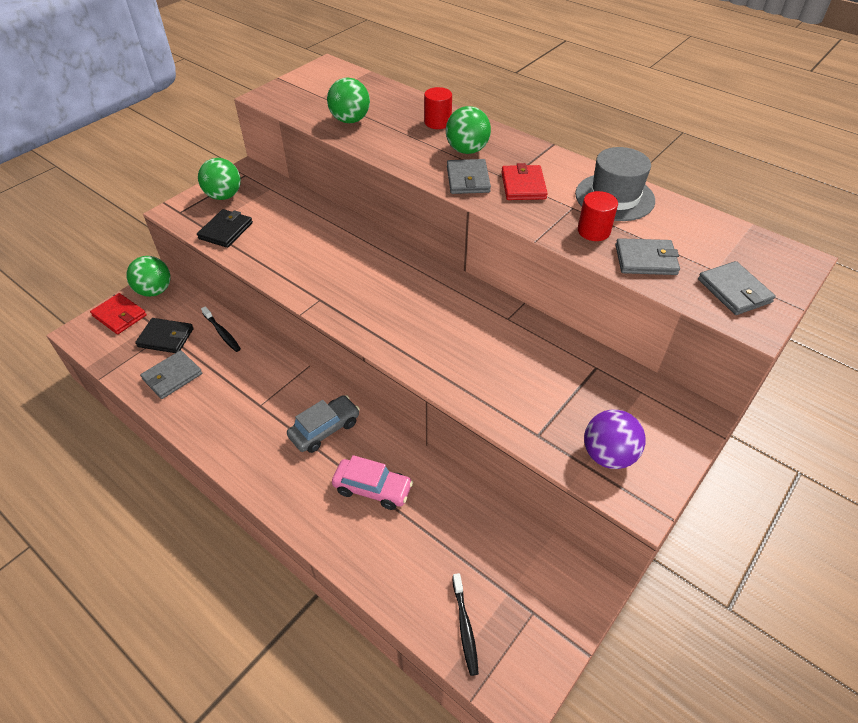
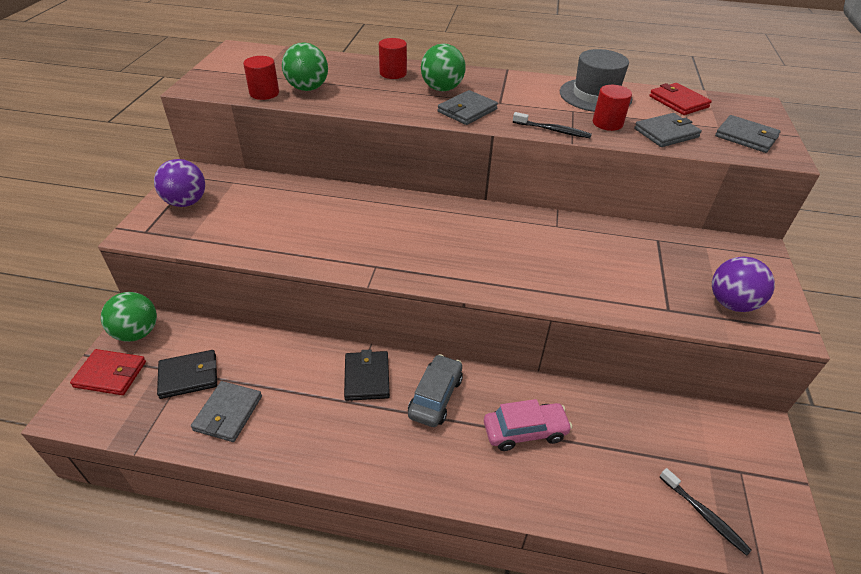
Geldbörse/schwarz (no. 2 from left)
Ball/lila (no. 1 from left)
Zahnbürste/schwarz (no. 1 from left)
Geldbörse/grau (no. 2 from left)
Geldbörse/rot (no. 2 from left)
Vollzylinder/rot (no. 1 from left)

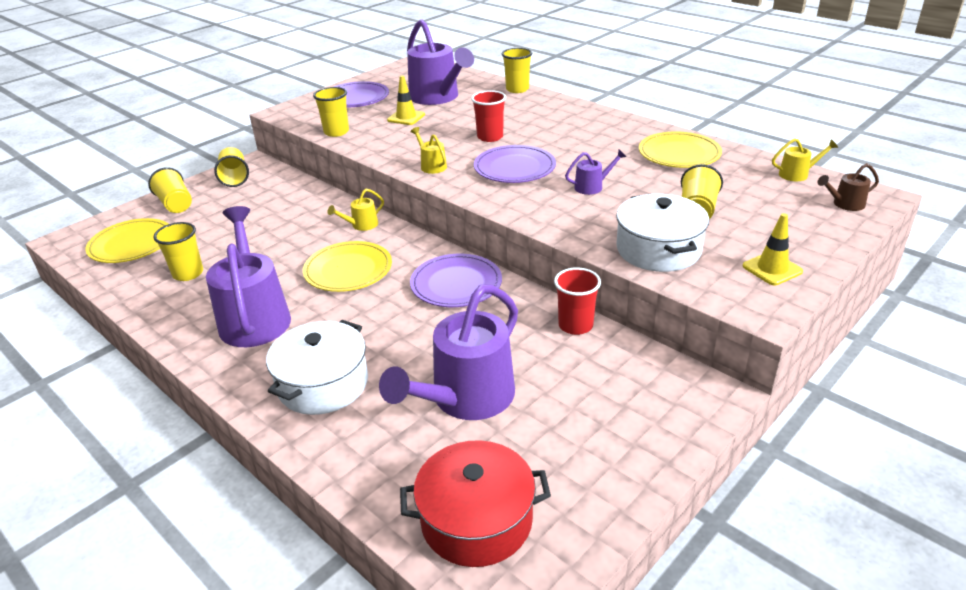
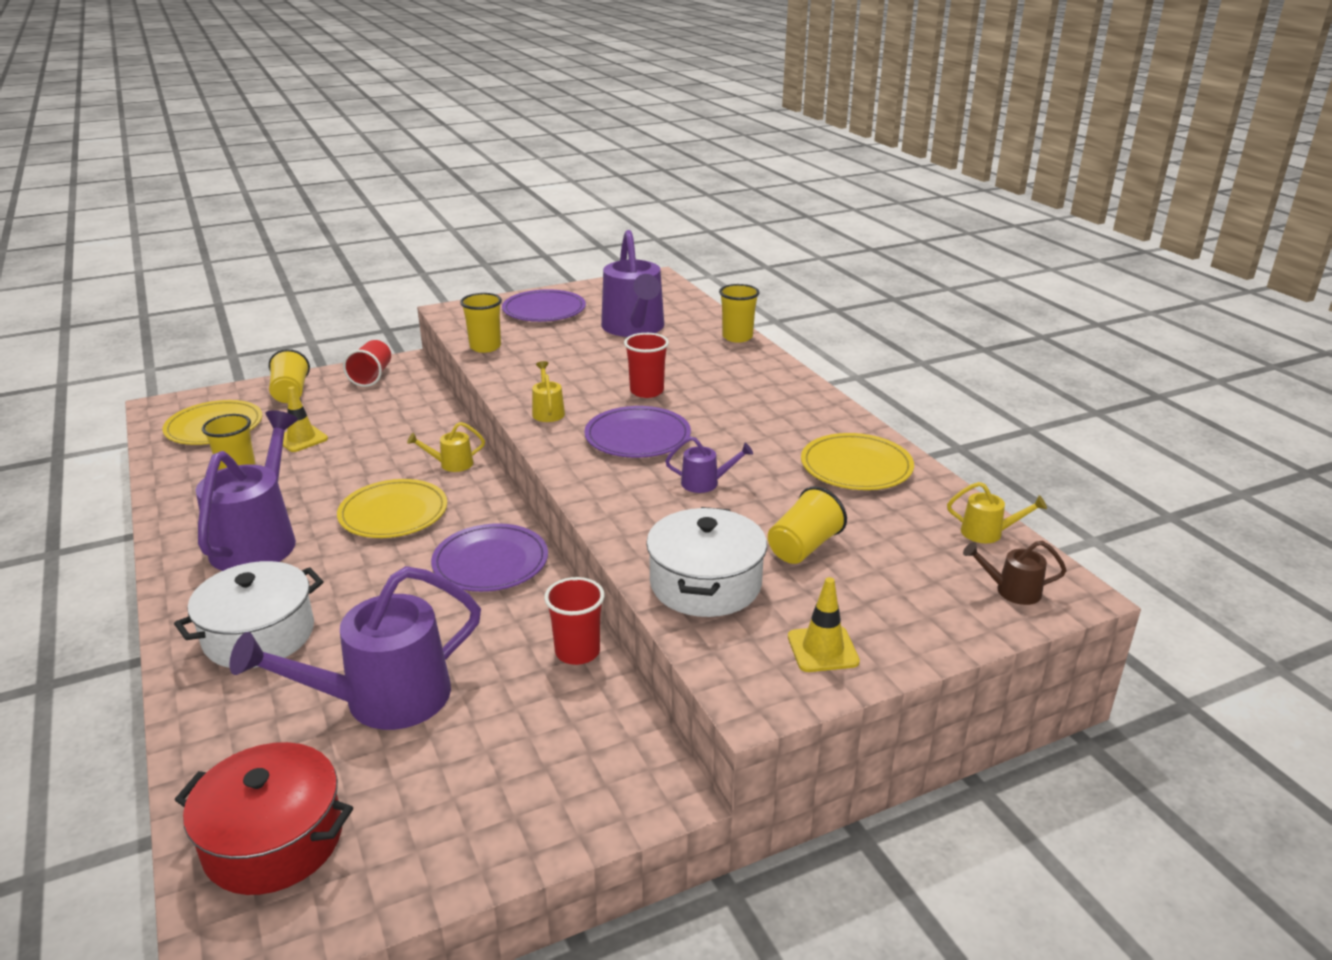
Becher/rot (no. 1 from left)
Leitkegel/gelb (no. 1 from left)

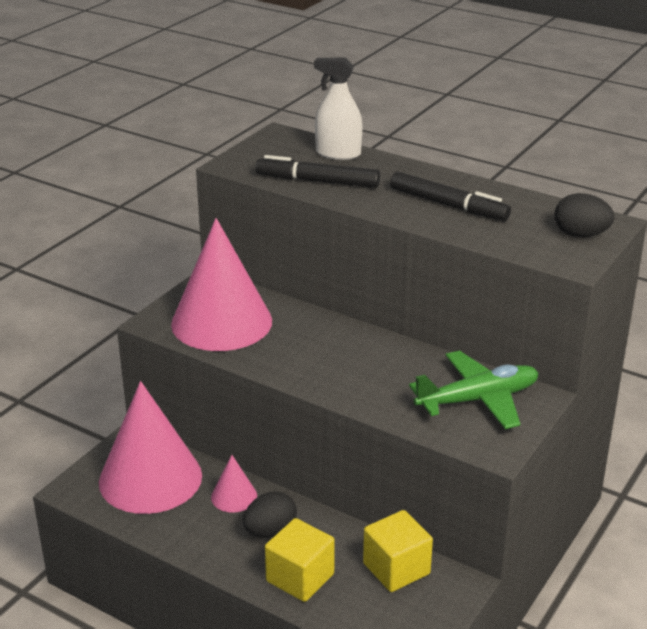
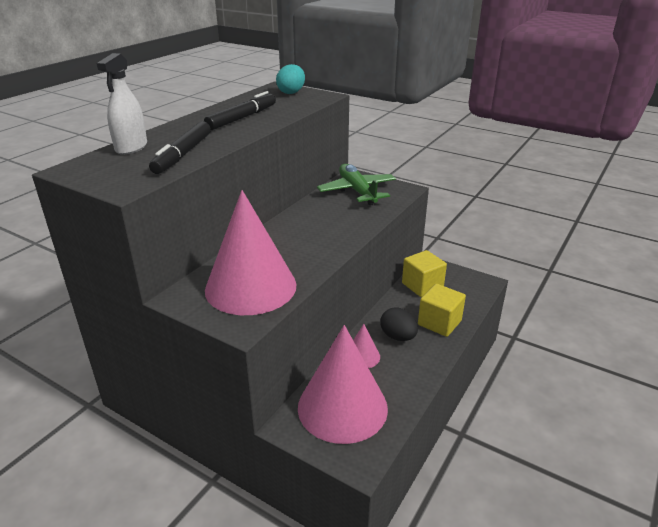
Ei/türkis

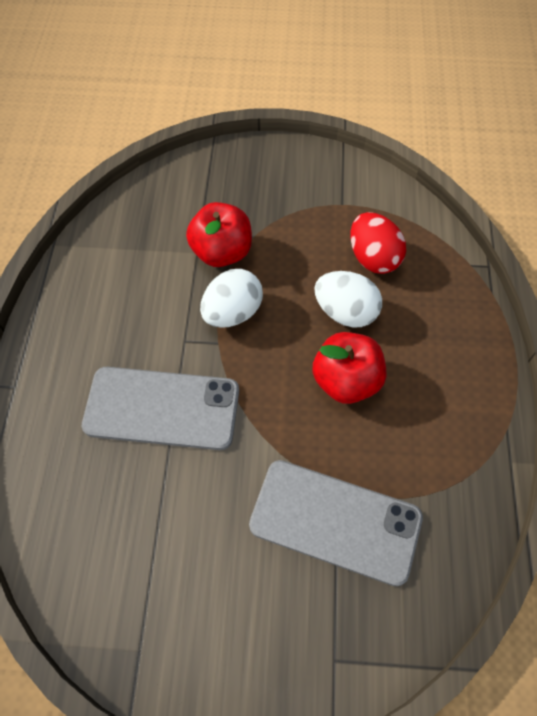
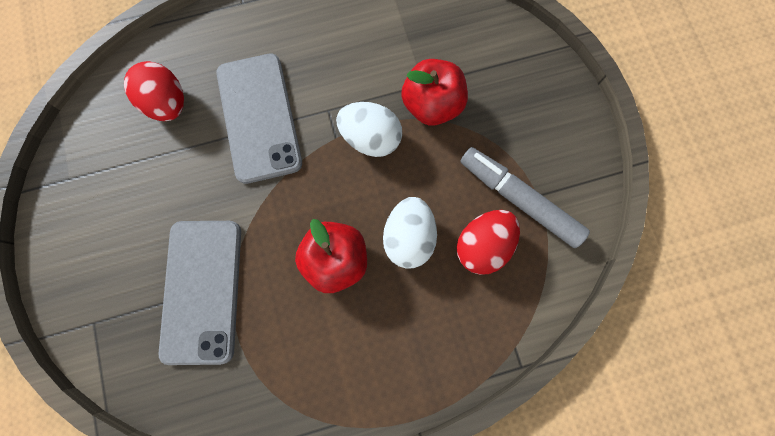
Ei/rot (no. 1 from left)
Filzstift/grau

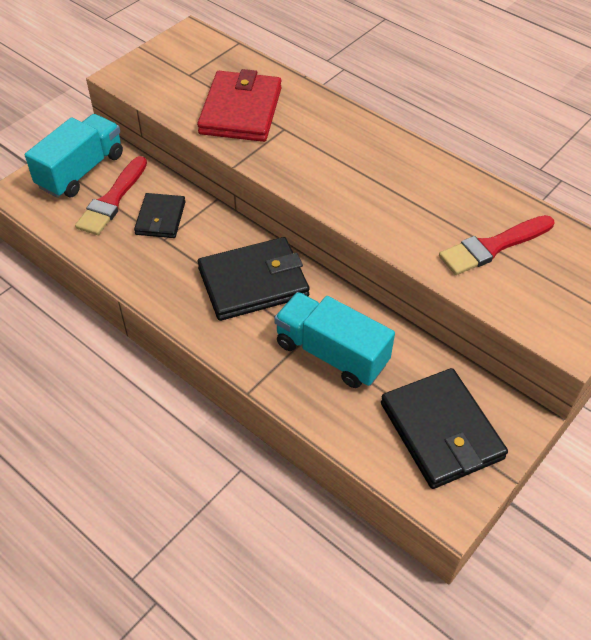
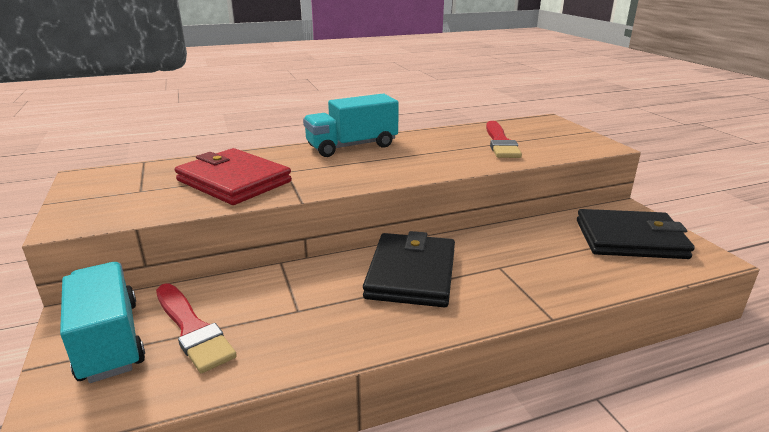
Geldbörse/schwarz (no. 1 from left in the first image)
Lastwagen/türkis (no. 2 from left)

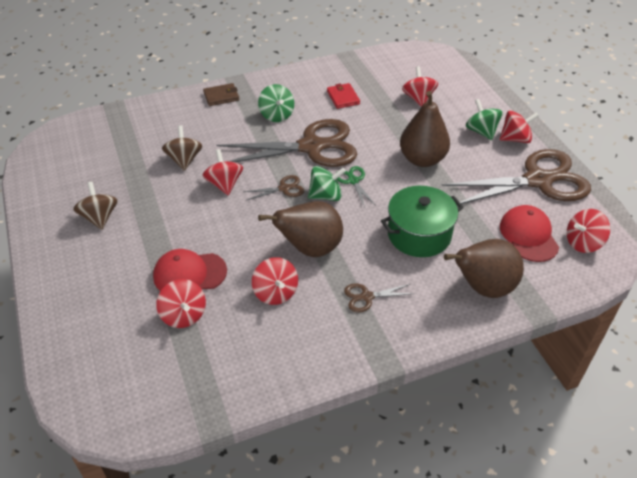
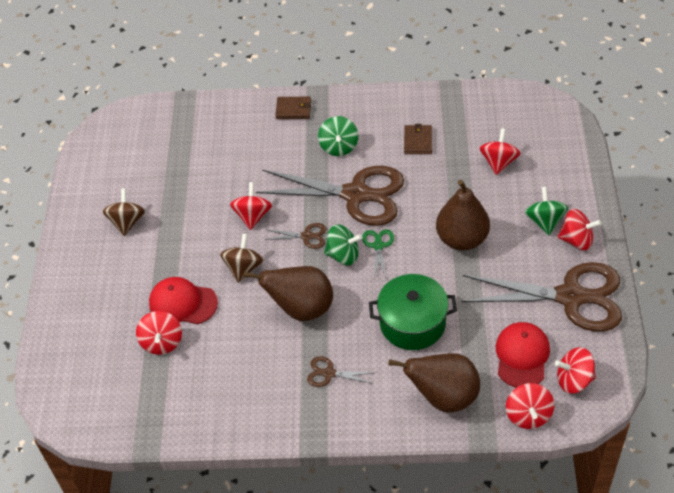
Kreisel/braun (no. 2 from left)
Kreisel/rot (no. 4 from left)
Geldbörse/braun (no. 2 from left)

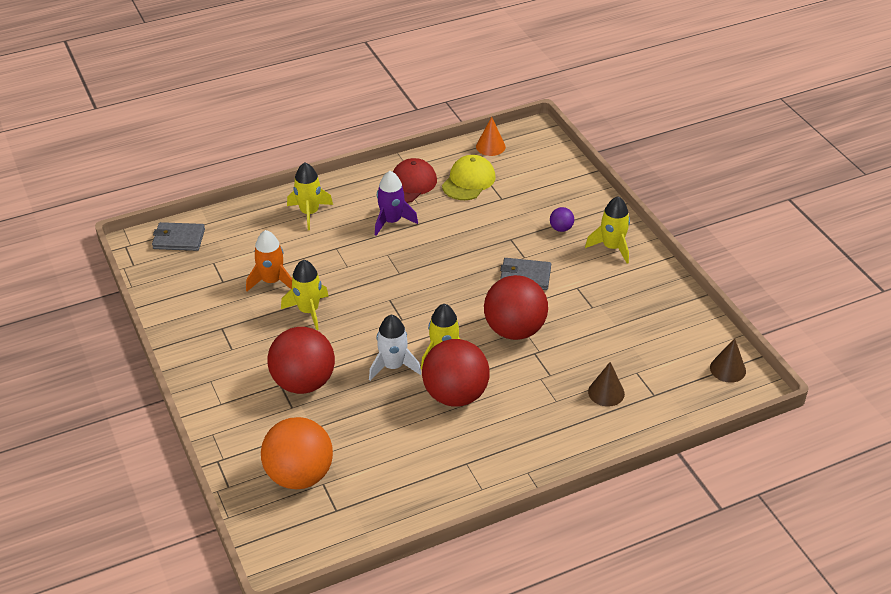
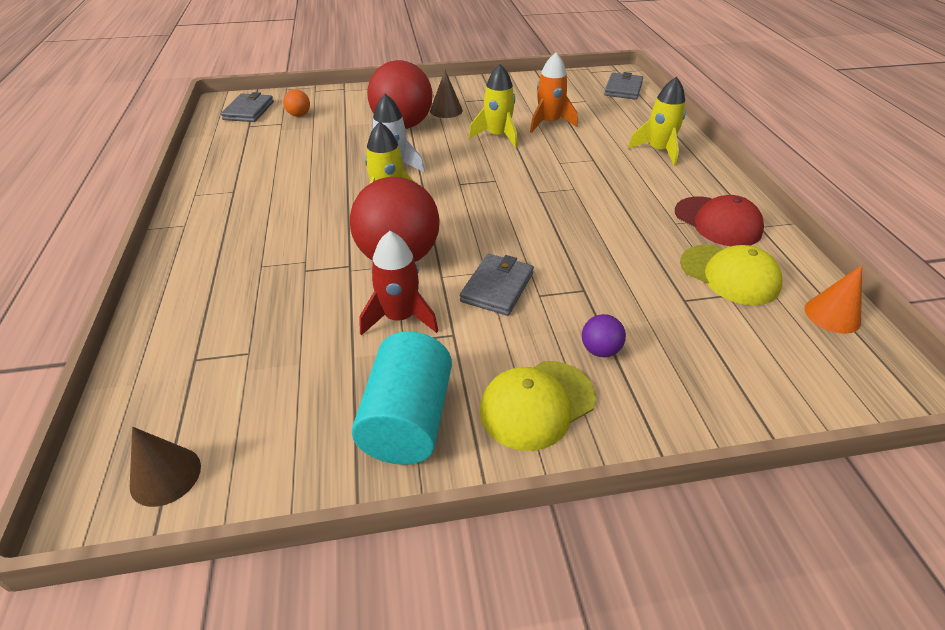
Ball/orange
Rakete/lila
Ball/rot (no. 2 from left in the first image)
Kappe/gelb (no. 1 from left)
Kegel/braun (no. 2 from left)
Geldbörse/grau (no. 1 from left)
Vollzylinder/türkis
Rakete/rot

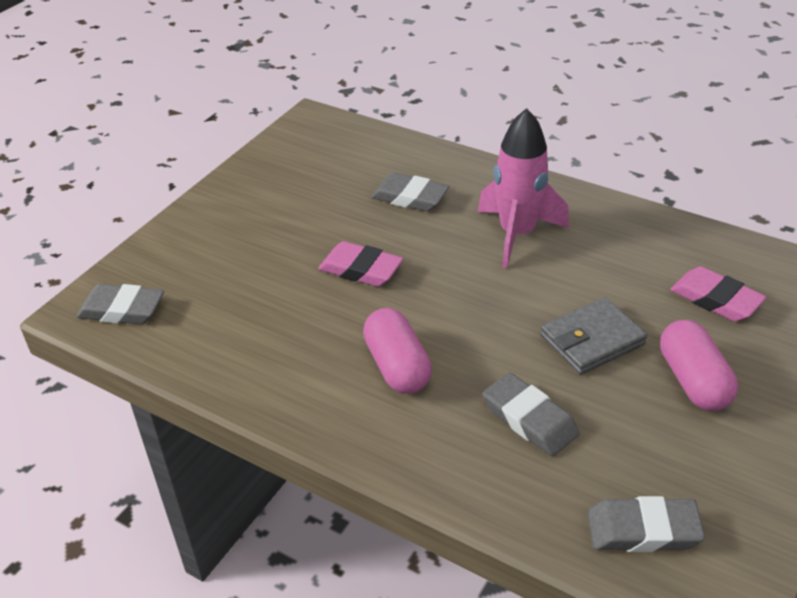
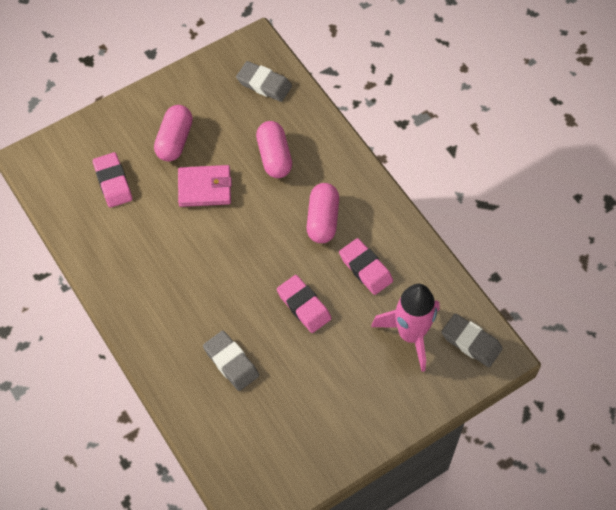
Rakete/rosa
Kapsel/rosa (no. 2 from left)
Geldbörse/rosa
Radiergummi/rosa (no. 3 from left)

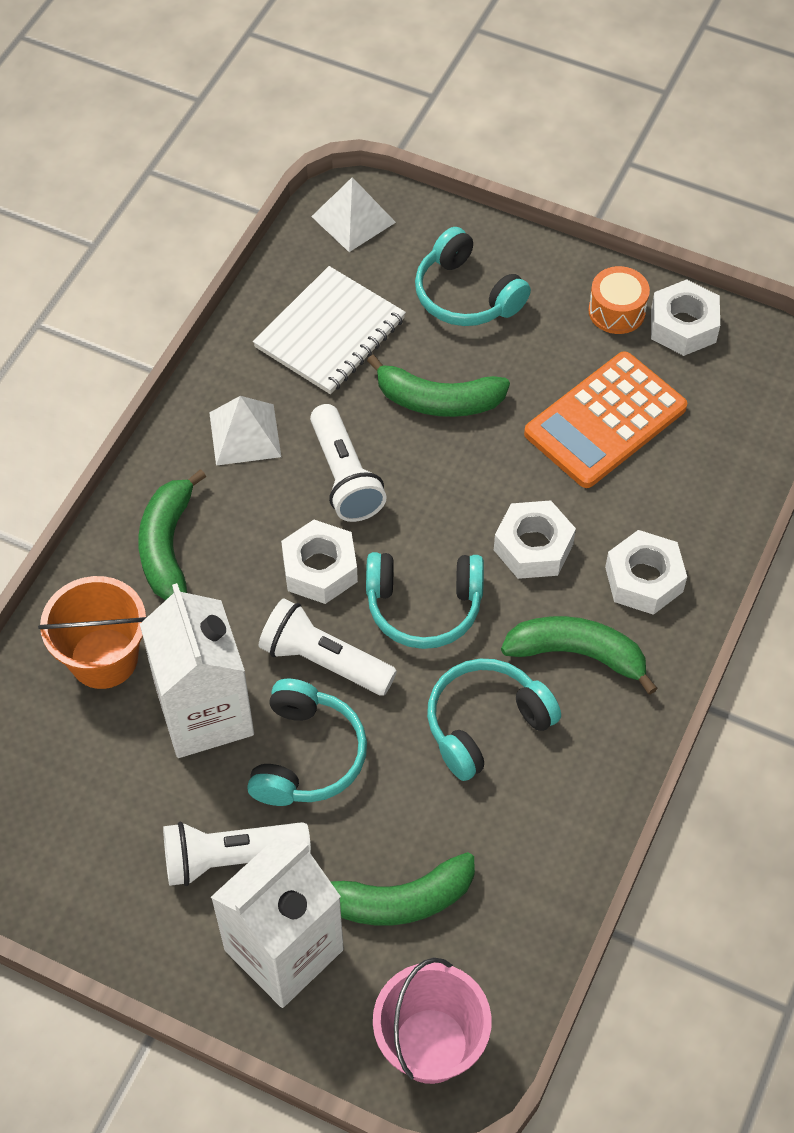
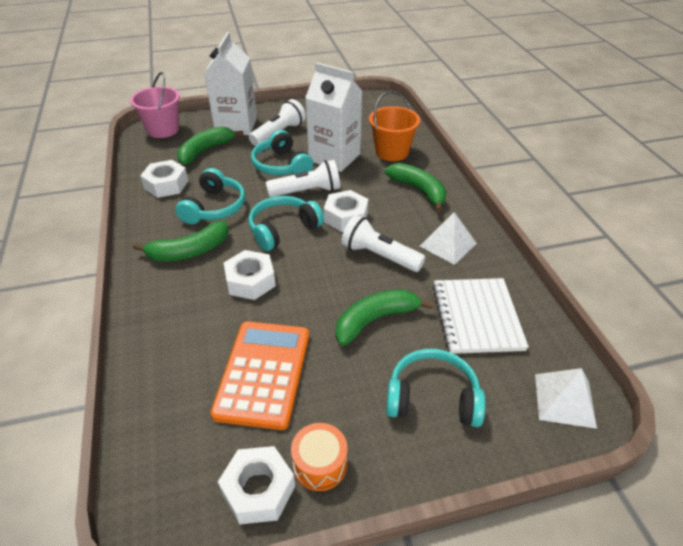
Sechskantmutter/weiß (no. 1 from left)

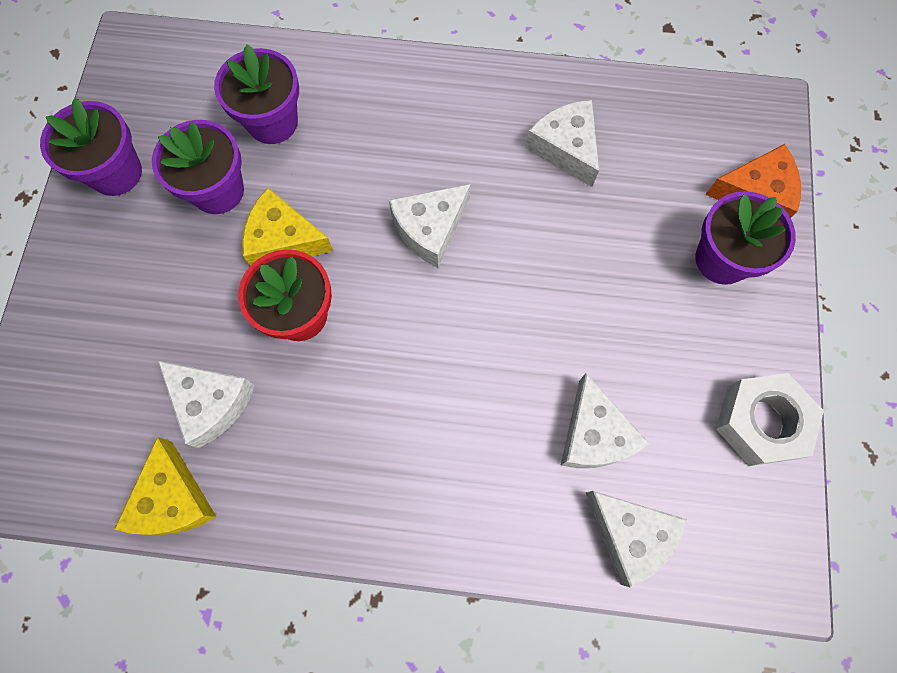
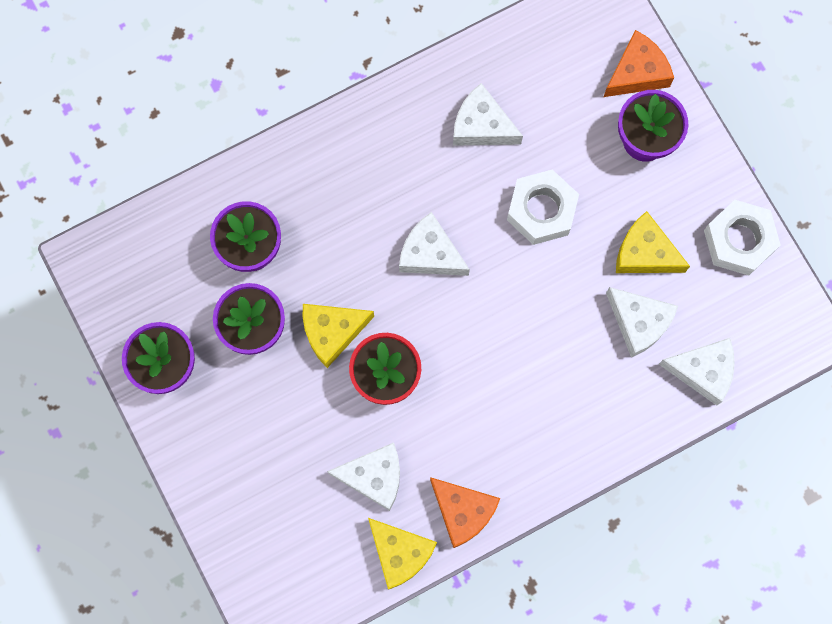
Käse/weiß (no. 2 from left)
Käse/orange (no. 1 from left)
Sechskantmutter/weiß (no. 1 from left)
Käse/gelb (no. 3 from left)

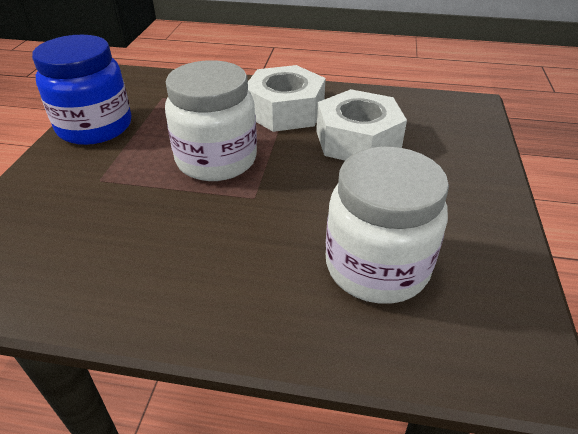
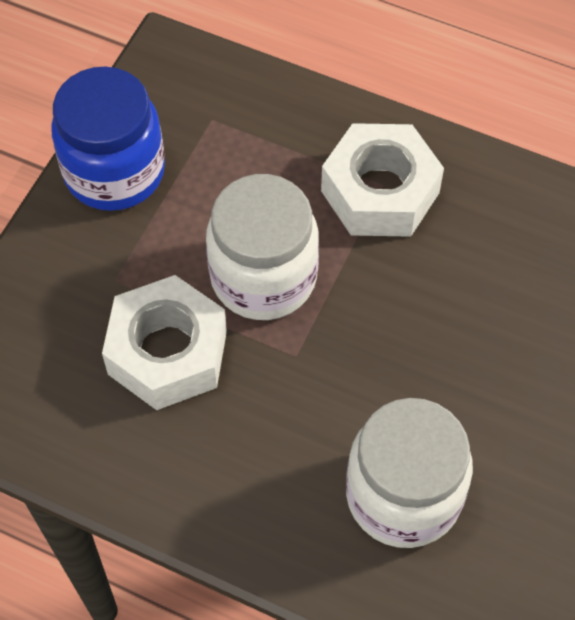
Sechskantmutter/weiß (no. 1 from left)

